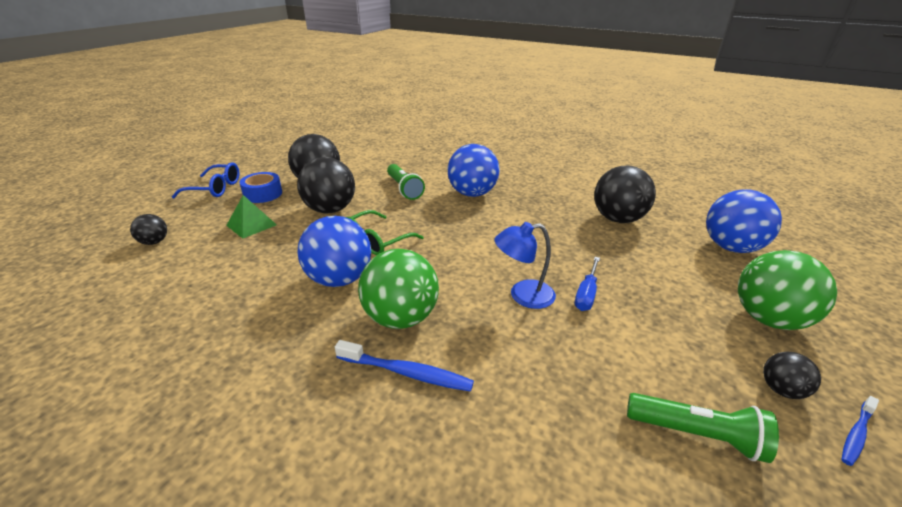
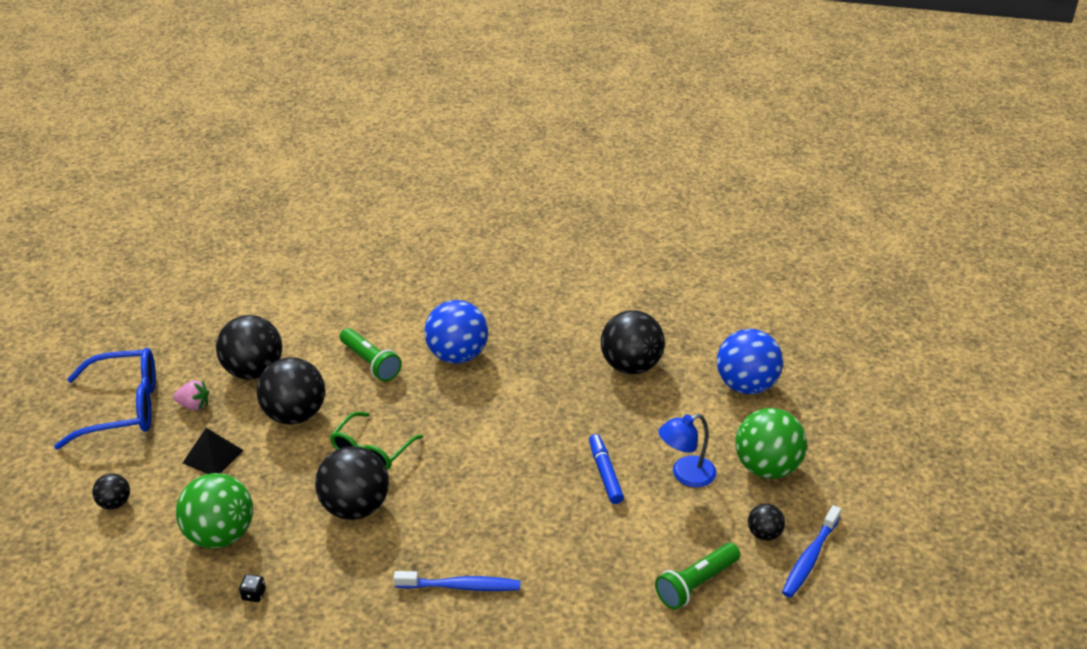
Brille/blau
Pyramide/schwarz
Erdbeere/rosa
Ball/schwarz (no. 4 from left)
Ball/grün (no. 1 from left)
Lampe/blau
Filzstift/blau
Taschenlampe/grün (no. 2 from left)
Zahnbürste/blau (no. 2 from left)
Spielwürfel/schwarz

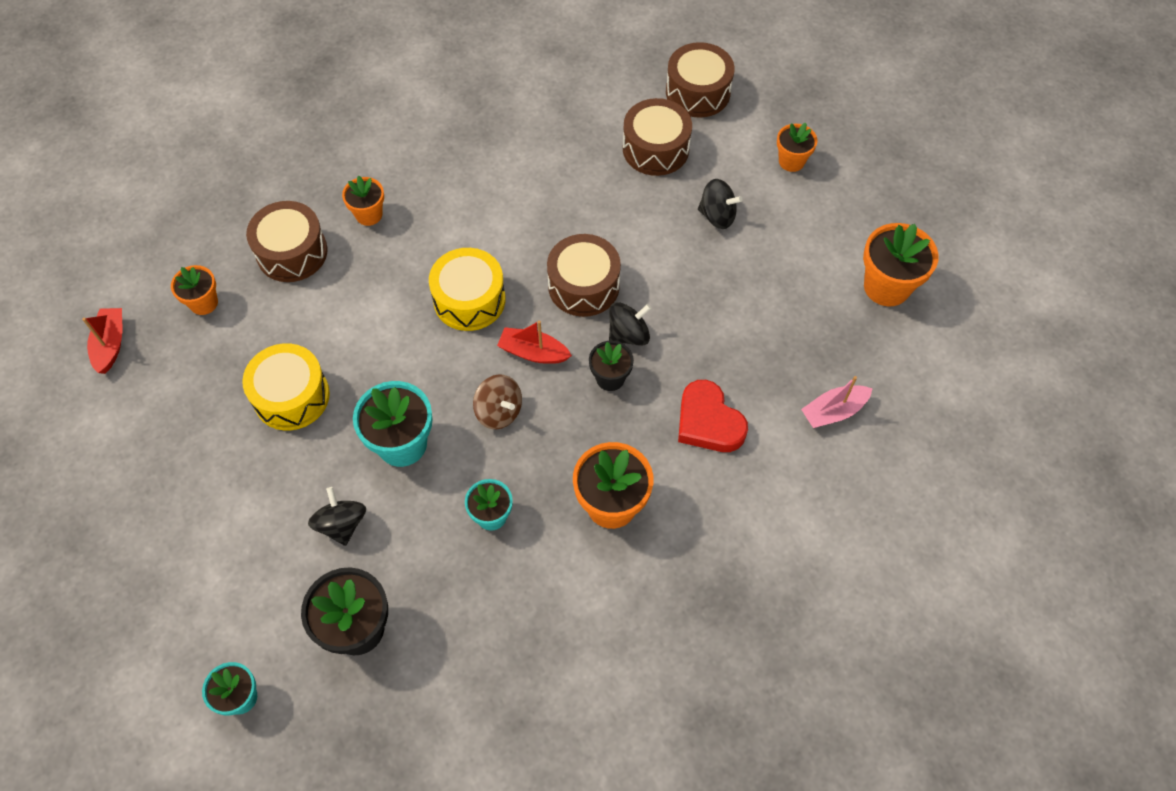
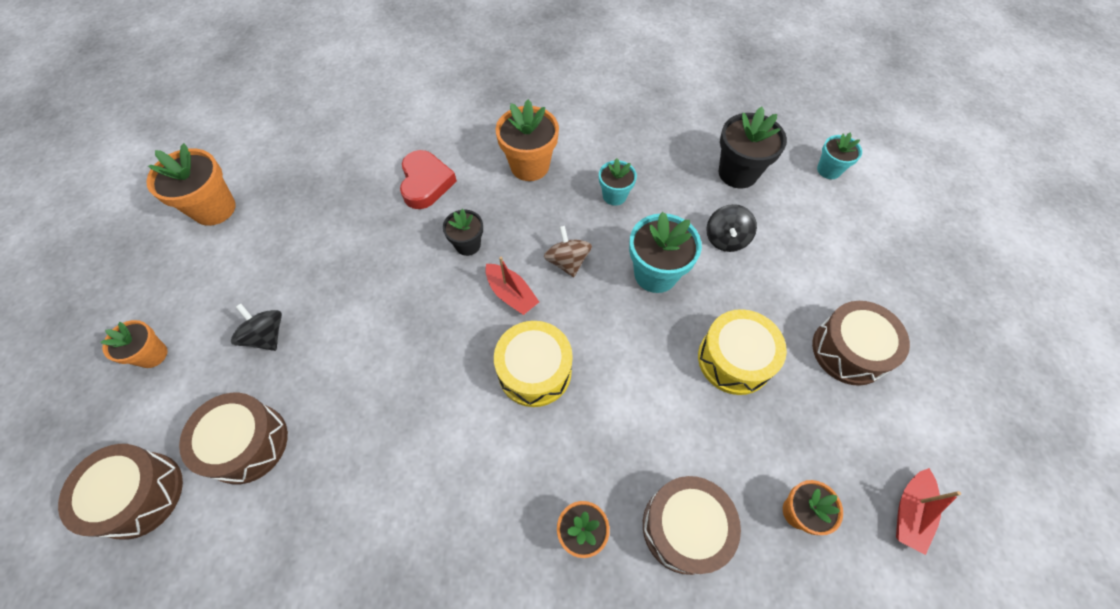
Trommel/braun (no. 4 from left)
Kreisel/schwarz (no. 2 from left in the first image)
Boot/rosa

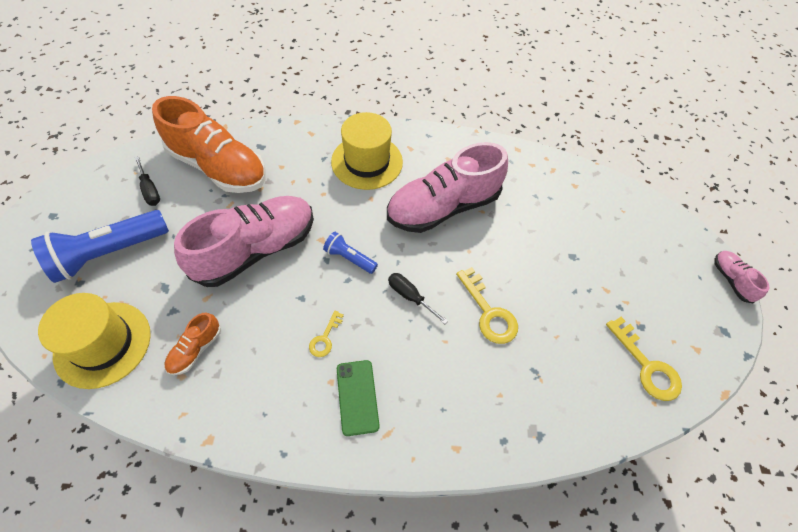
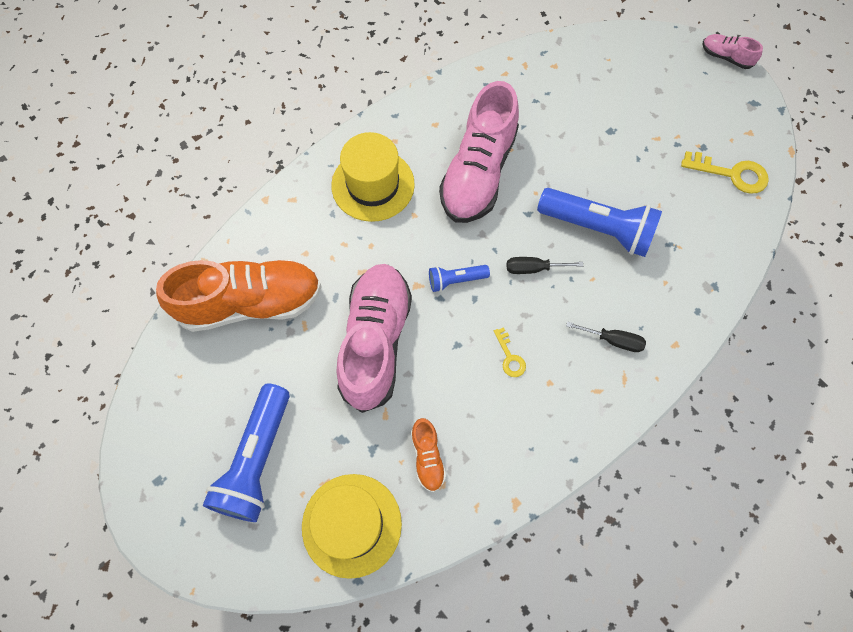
Schraubenzieher/schwarz (no. 2 from left)
Handy/grün
Taschenlampe/blau (no. 3 from left)

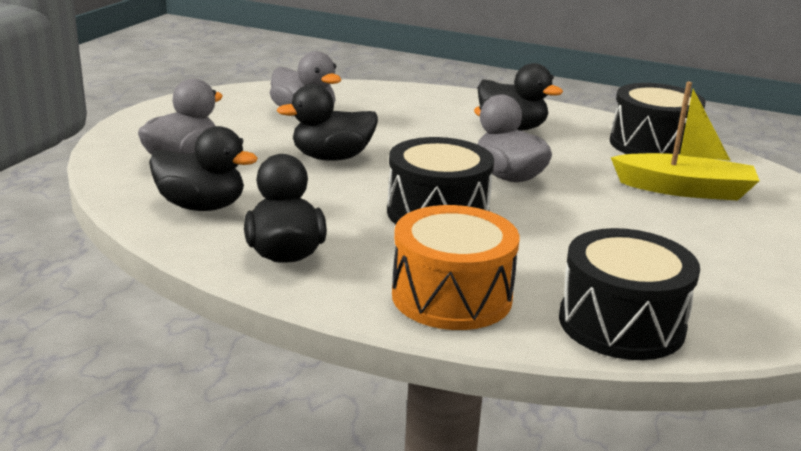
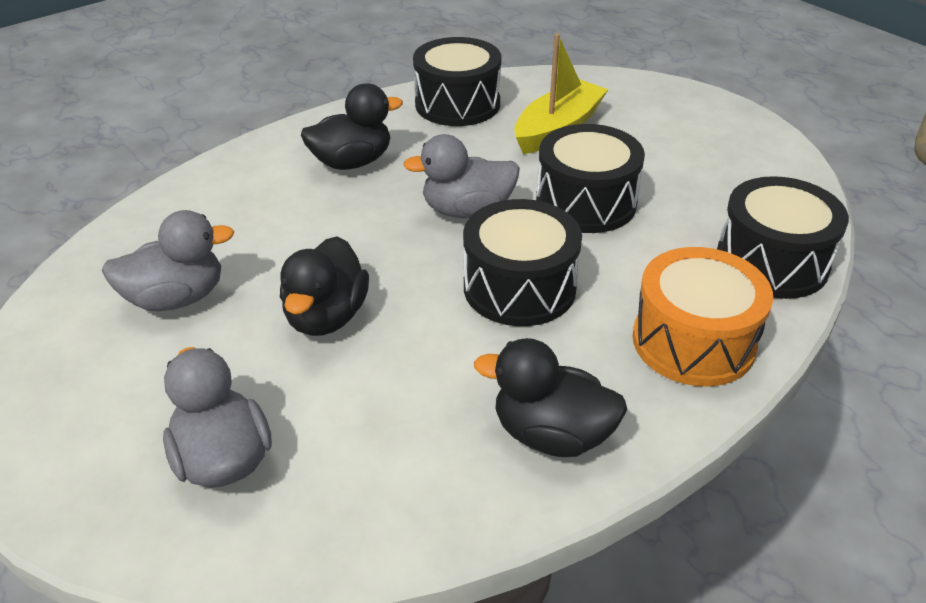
Ente/schwarz (no. 1 from left in the first image)
Trommel/schwarz (no. 3 from left)

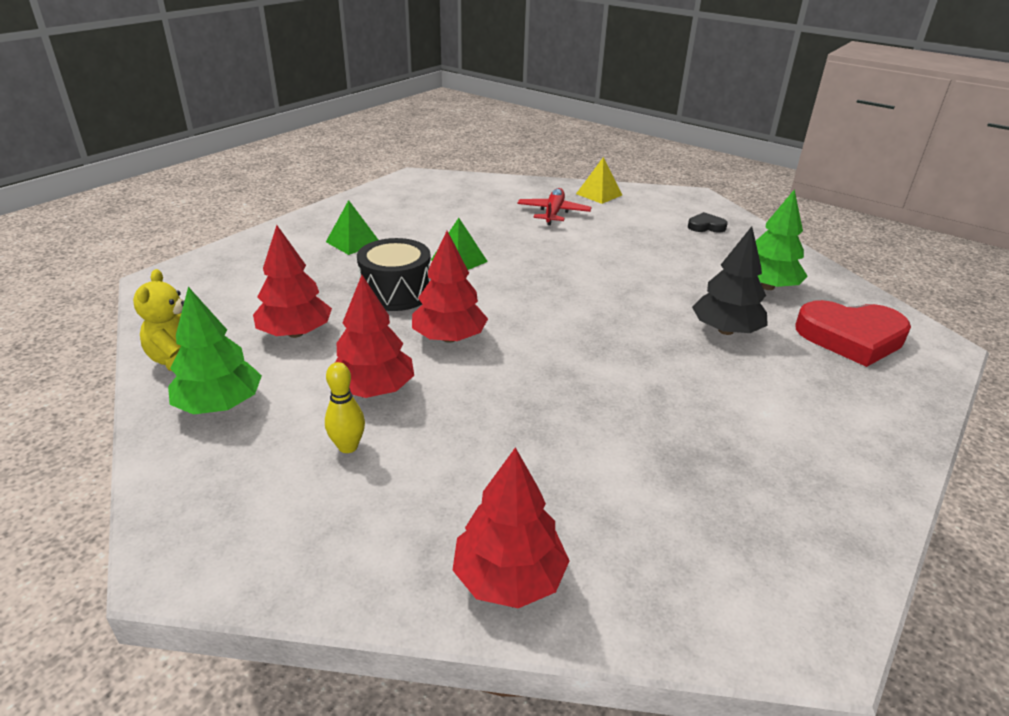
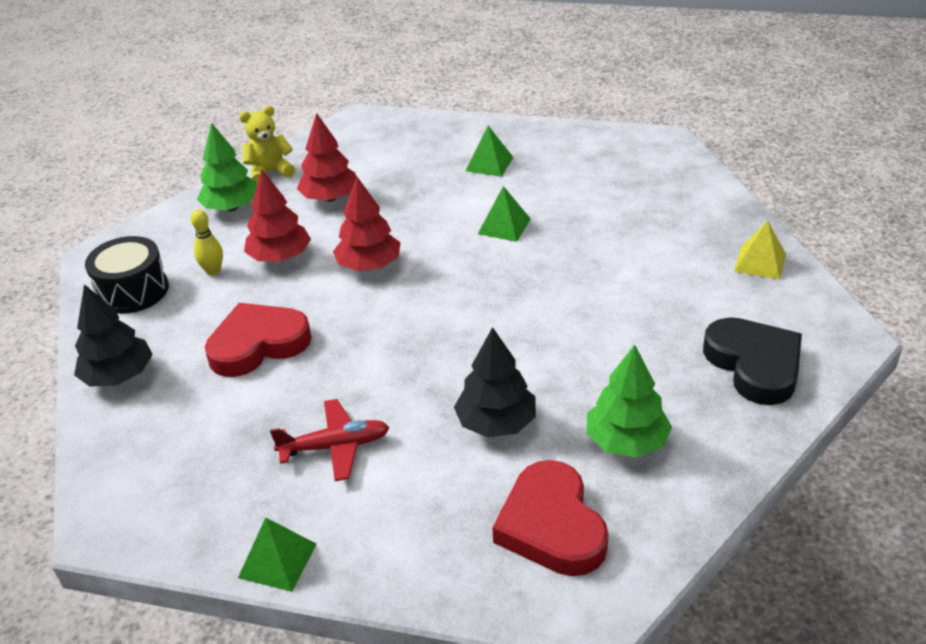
Trommel/schwarz
Baum/schwarz (no. 1 from left)
Flugzeug/rot
Herz/schwarz
Herz/rot (no. 1 from left)
Pyramide/grün (no. 1 from left)

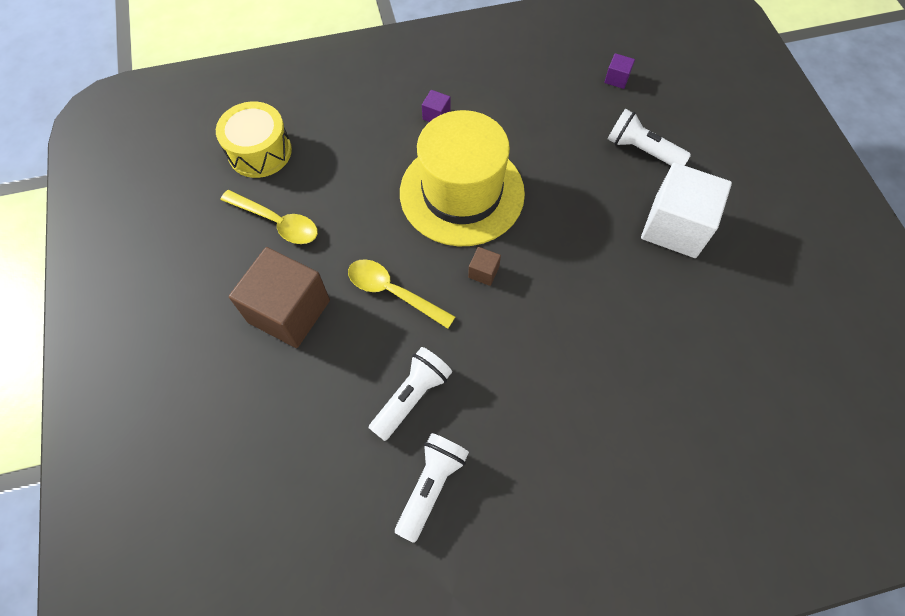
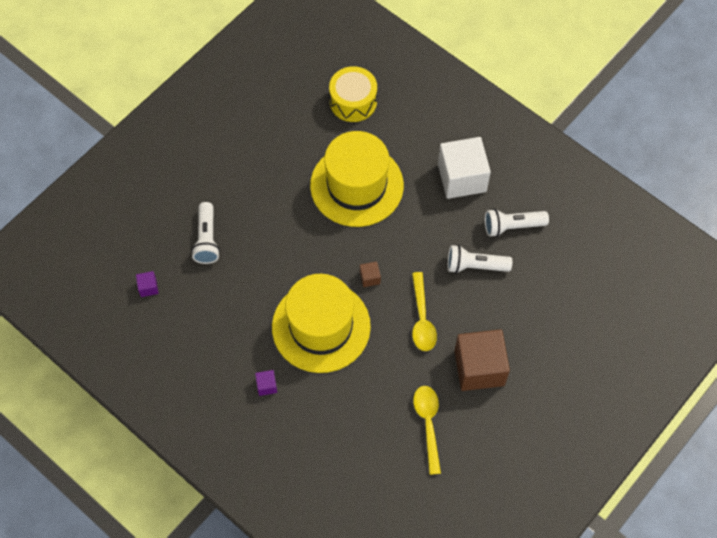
Trommel/gelb
Kubus/weiß
Hut/gelb (no. 2 from left)

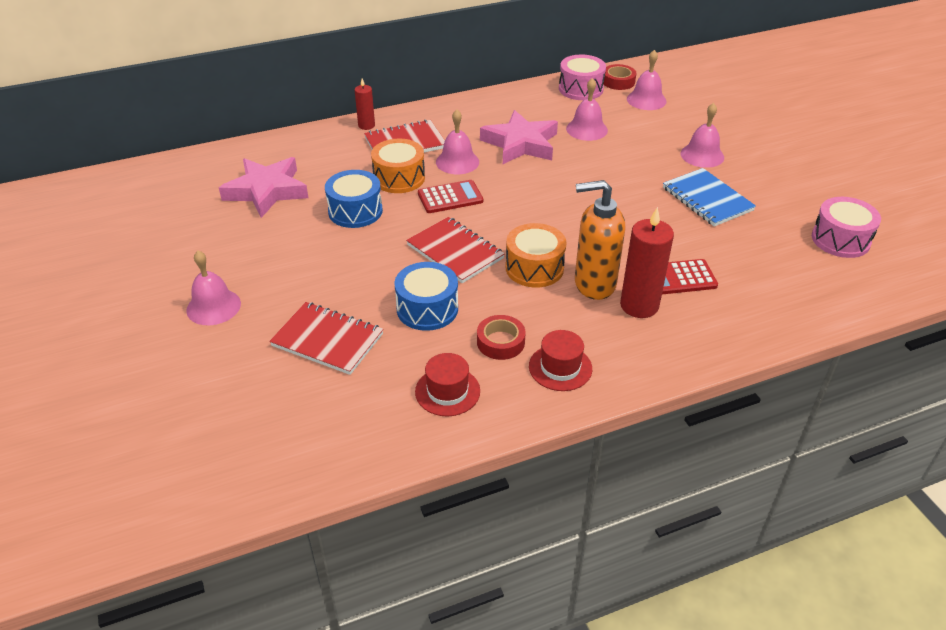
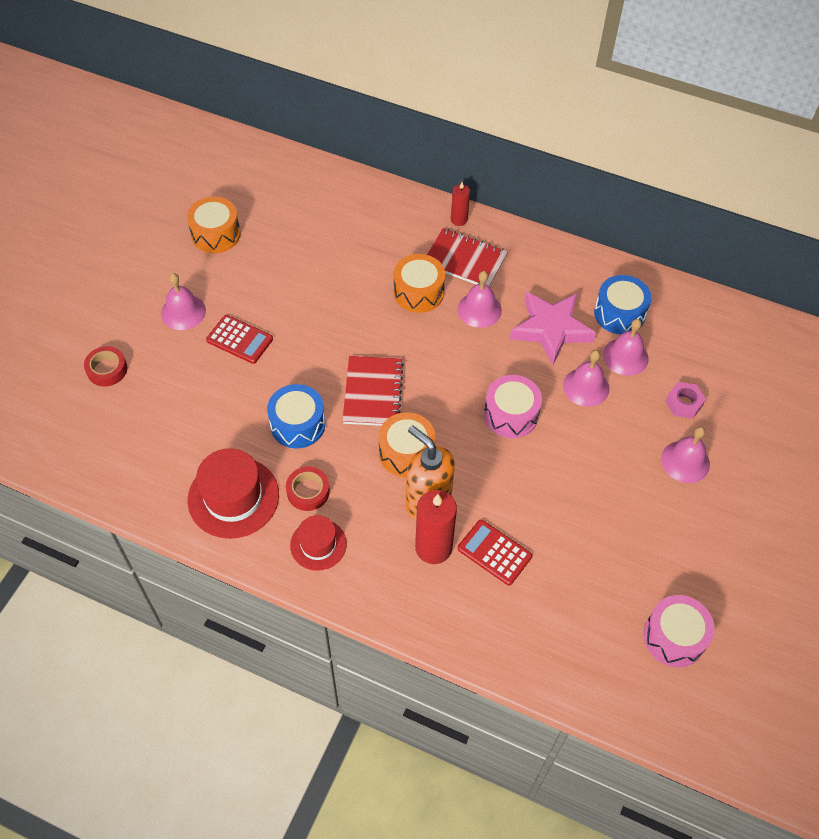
Stern/rosa (no. 1 from left in the first image)
Notizbuch/rot (no. 1 from left in the first image)
Trommel/blau (no. 2 from left)
Hut/rot (no. 1 from left)
Taschenrechner/rot (no. 1 from left)
Trommel/rosa (no. 1 from left)
Klebeband/rot (no. 1 from left)
Glocke/rosa (no. 3 from left)
Notizbuch/blau
Trommel/orange (no. 1 from left)
Sechskantmutter/rosa

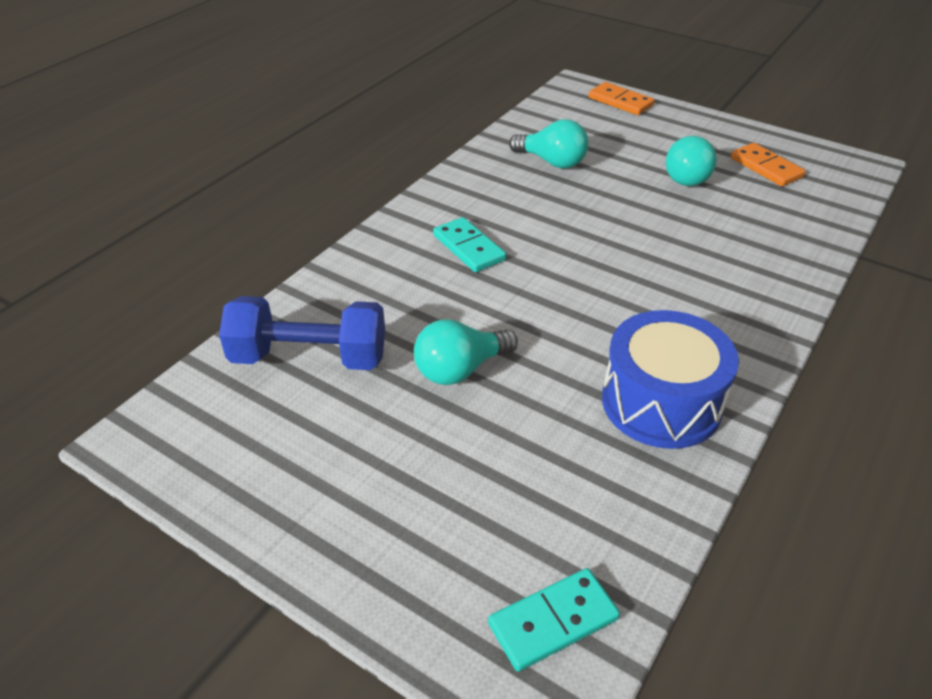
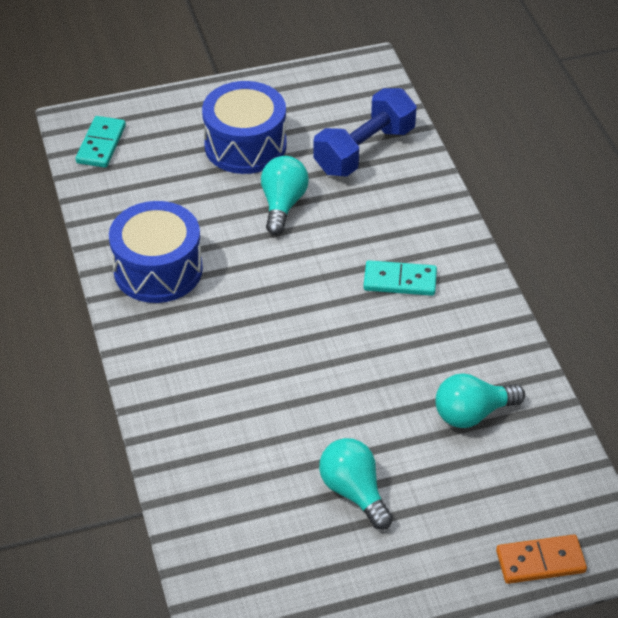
Dominostein/orange (no. 2 from left in the first image)
Trommel/blau (no. 2 from left)

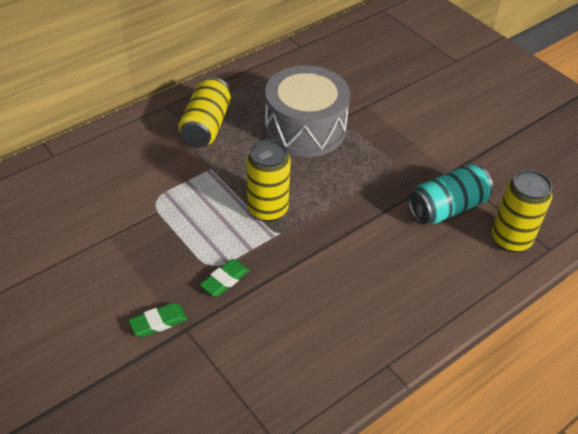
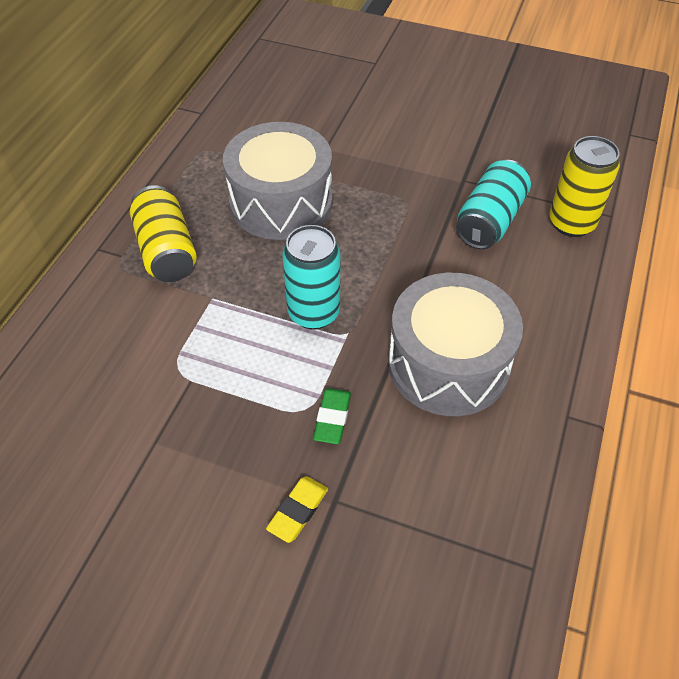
Radiergummi/gelb
Dose/türkis (no. 1 from left)
Trommel/grau (no. 2 from left)

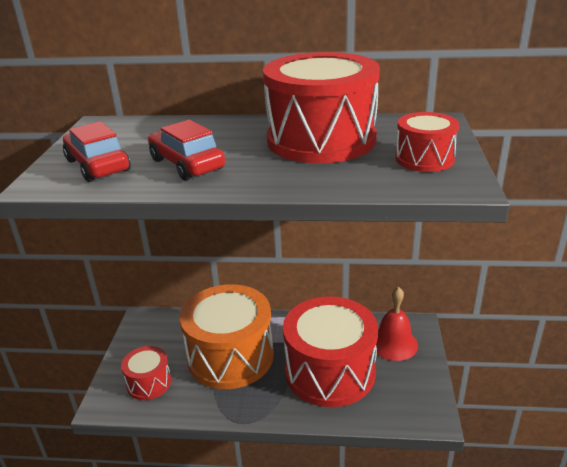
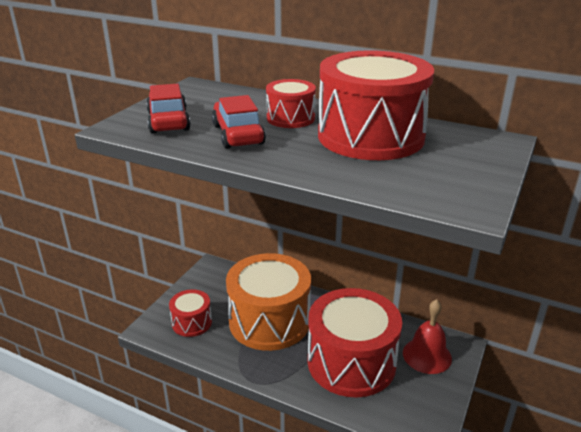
Trommel/rot (no. 2 from left)

